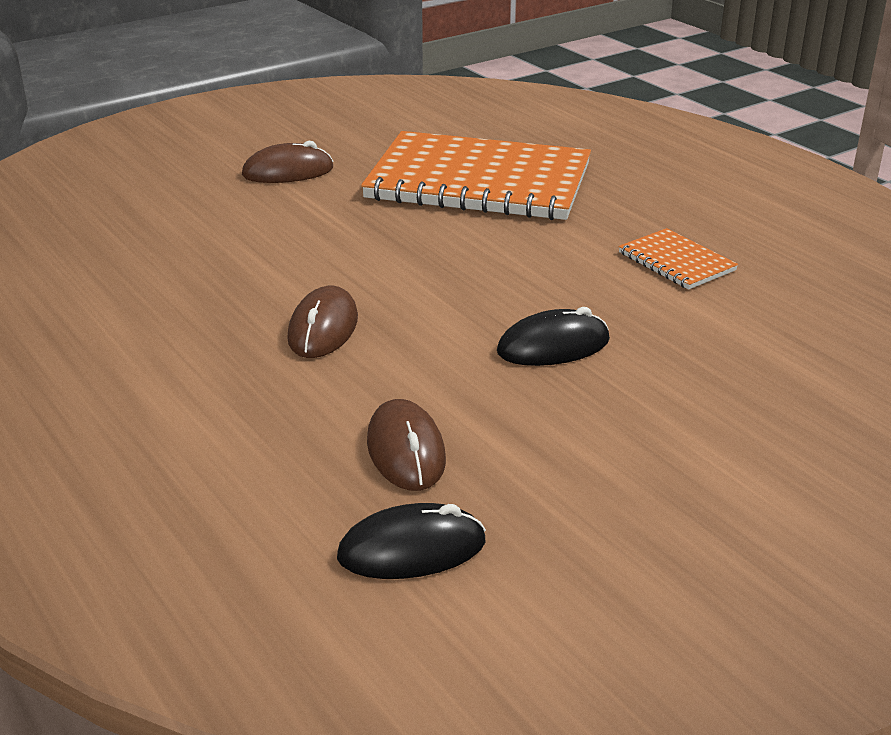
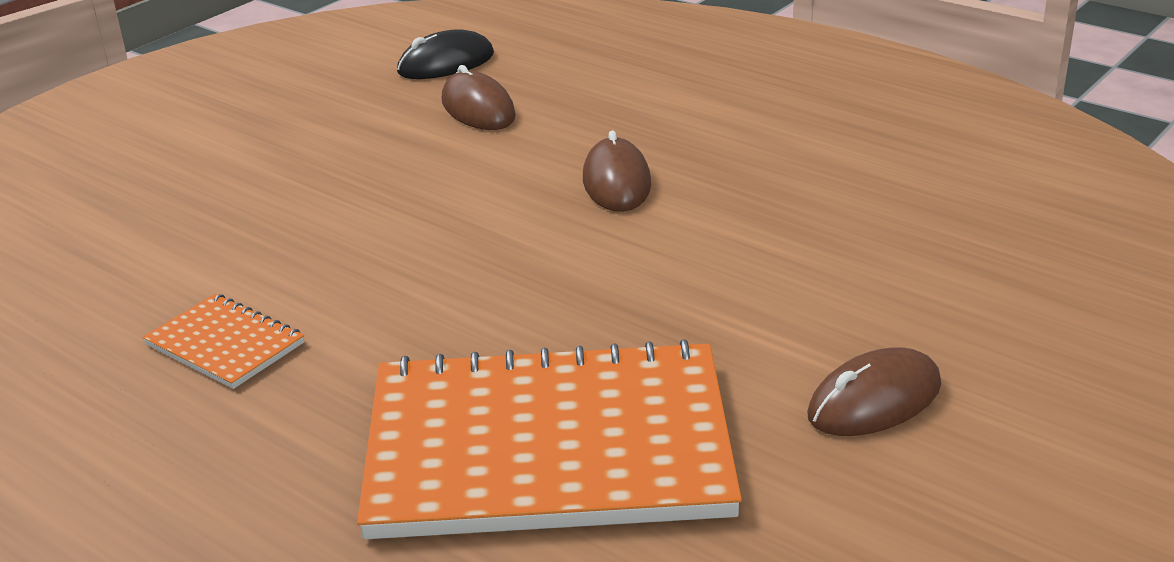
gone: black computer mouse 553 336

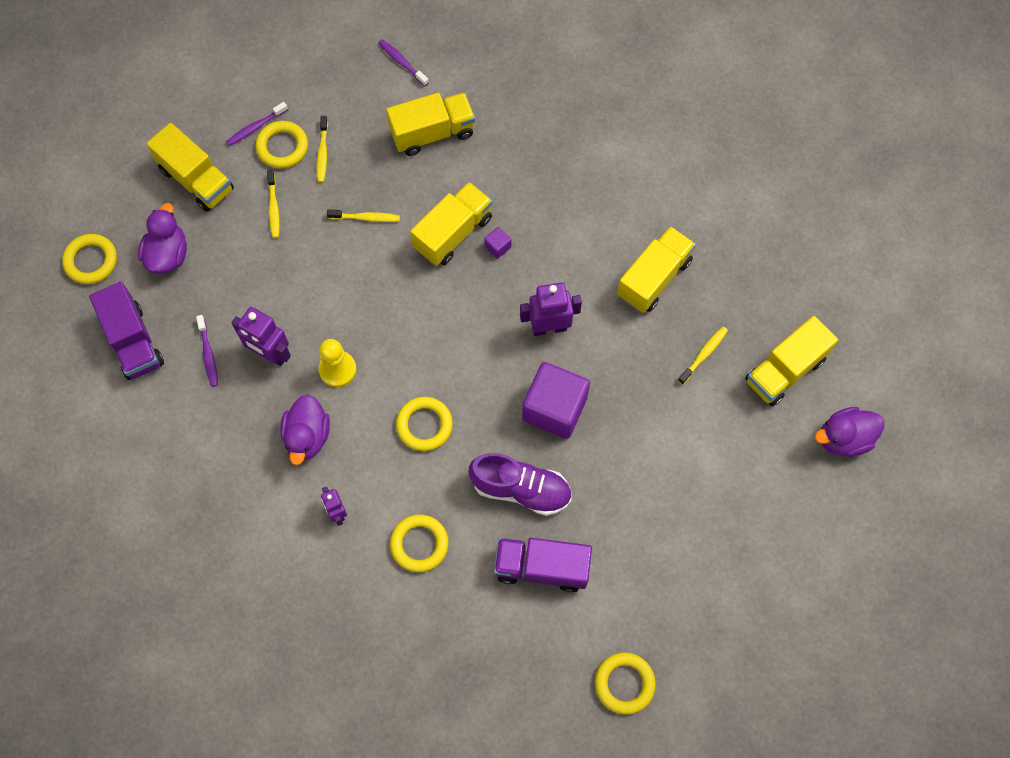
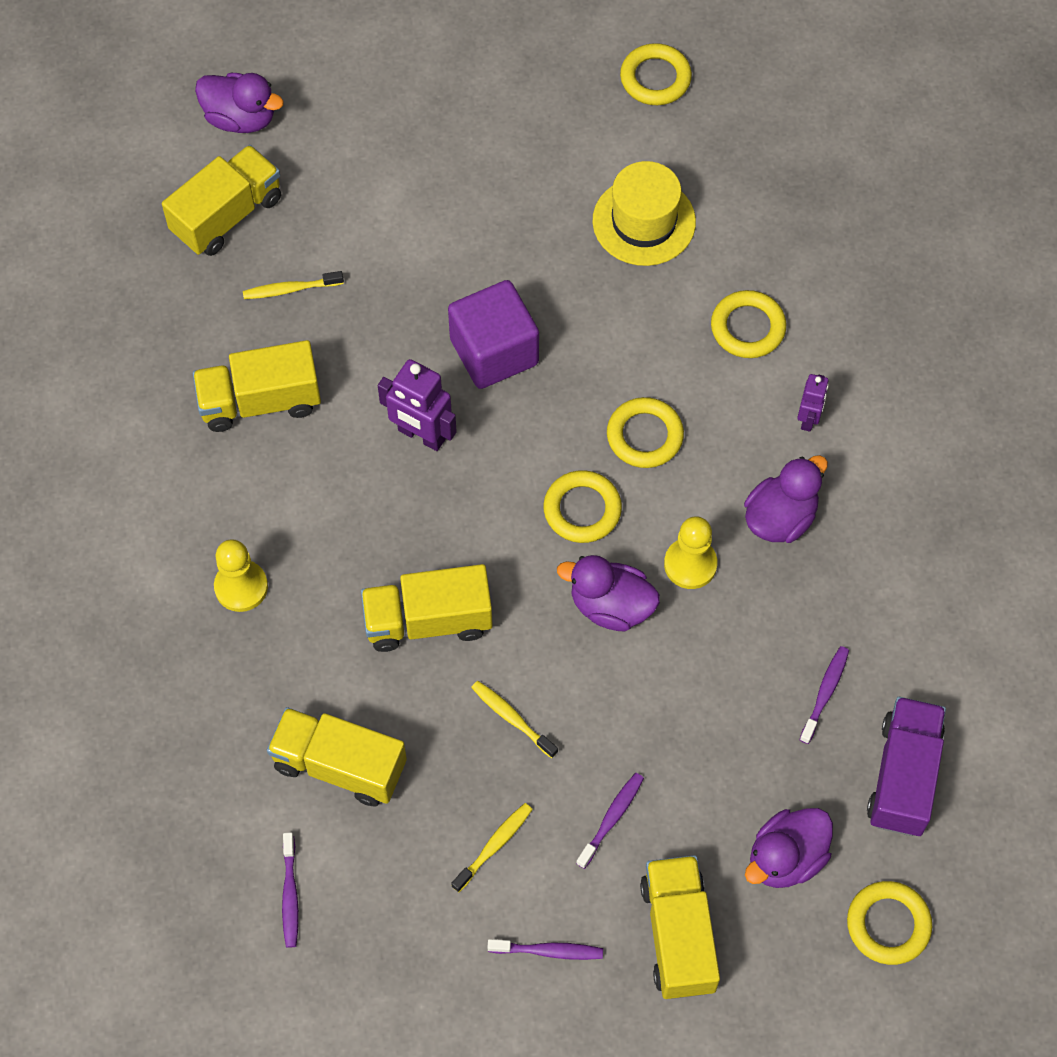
gone: violet toy robot 261 336; violet shoe 520 484; violet solid cube 497 243
new: yellow game pawn 241 575; violet toy duck 608 593
shifted: yellow hoop 281 145 to 582 506
swapped: violet truck 543 565 to yellow hat 644 213
repainted: yellow dental brush 273 204 to violet dental brush 610 821
rotated: yellow truck 791 361 = 221 200 45 degrees counterclockwise

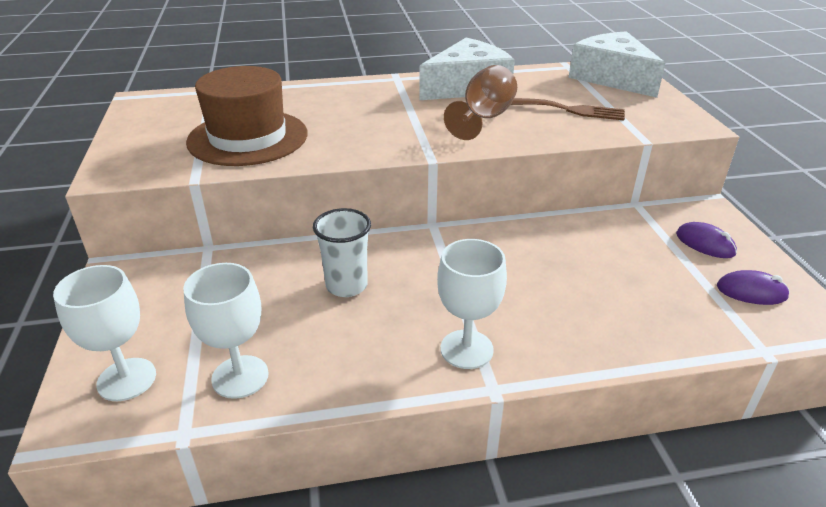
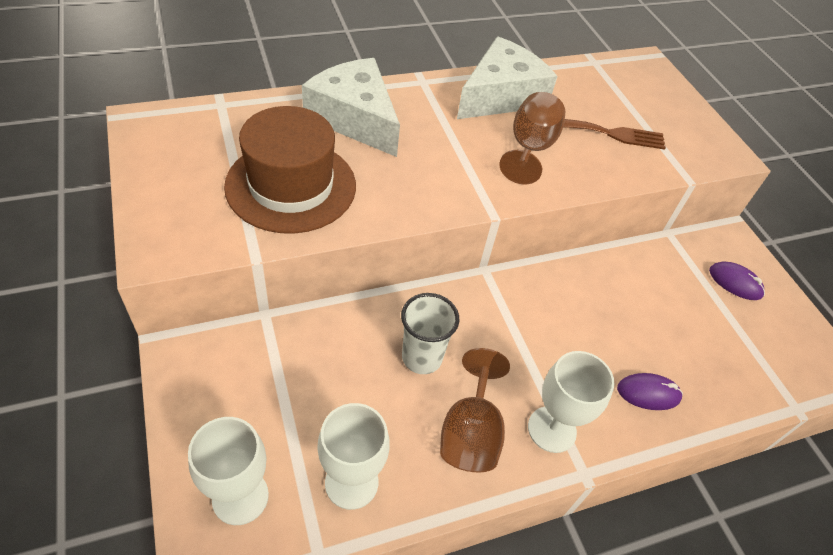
new: russet goblet 475 410
shifted: white cheese wedge 617 64 to 351 107; violet computer mouse 753 287 to 650 391

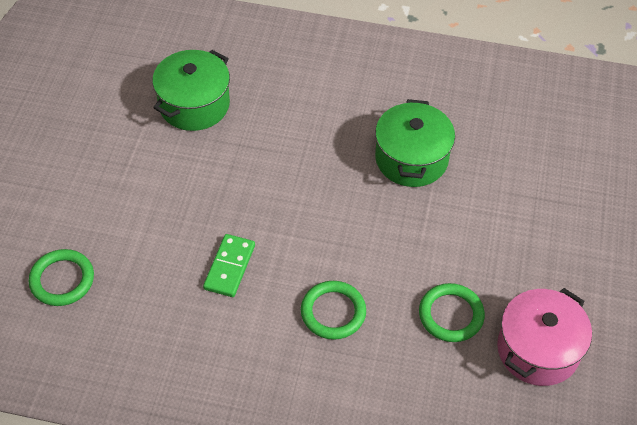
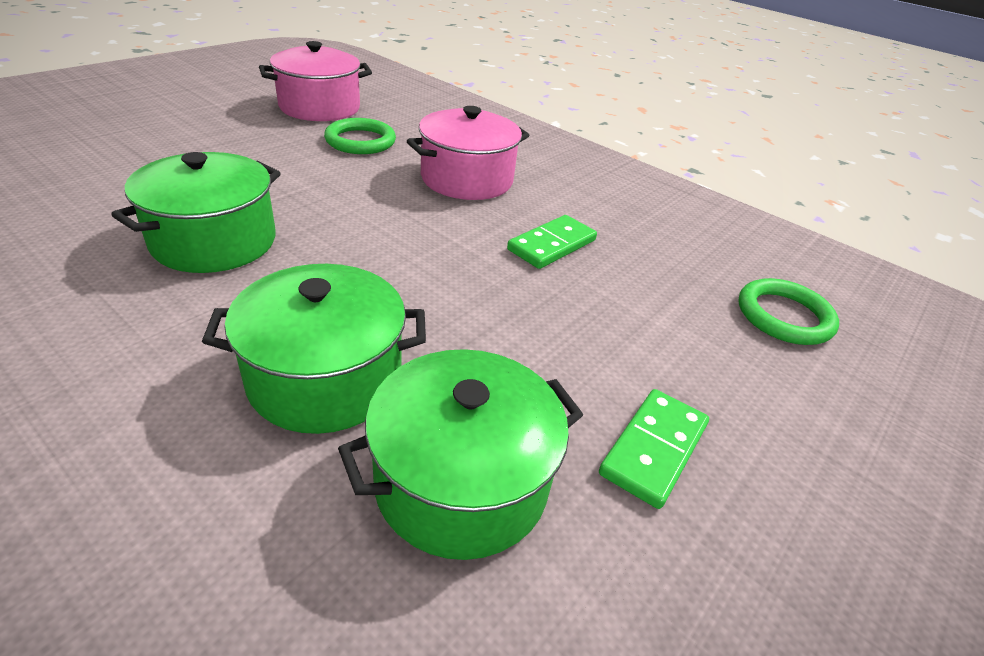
new: emerald stockpot 314 349; emerald domino piece 654 449
swapped: emerald hoop 333 310 to rose-pink stockpot 468 153

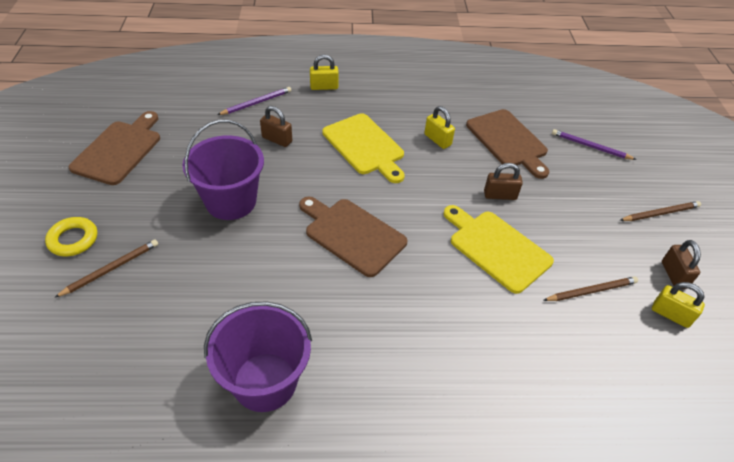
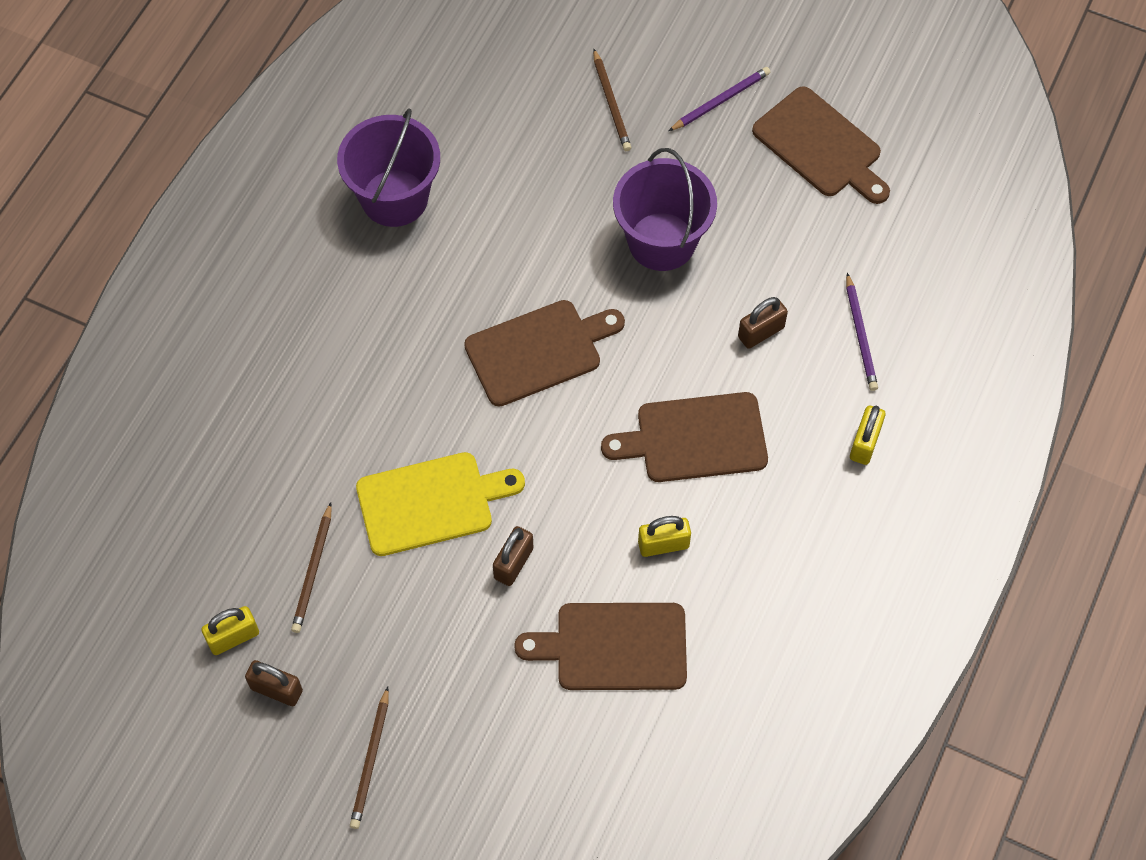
gone: yellow hoop 71 236
shifted: violet lead pencil 594 144 to 719 99
repainted: yellow bread board 363 148 to russet bread board 684 437

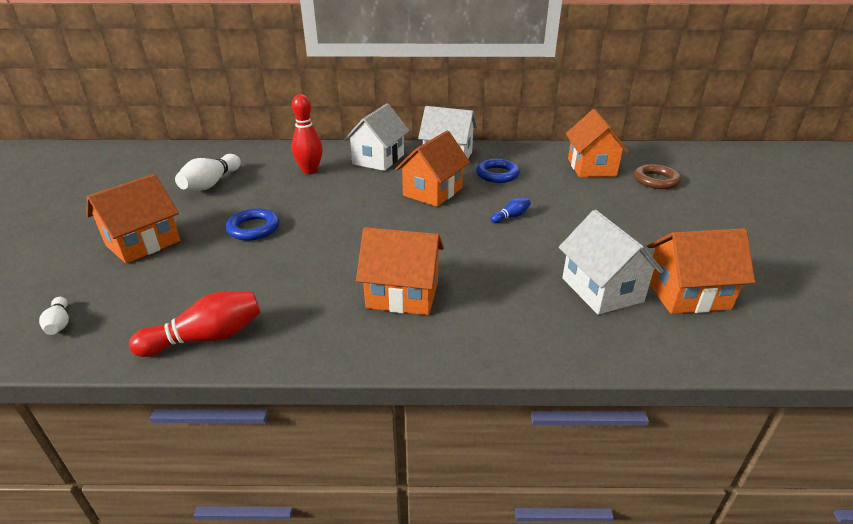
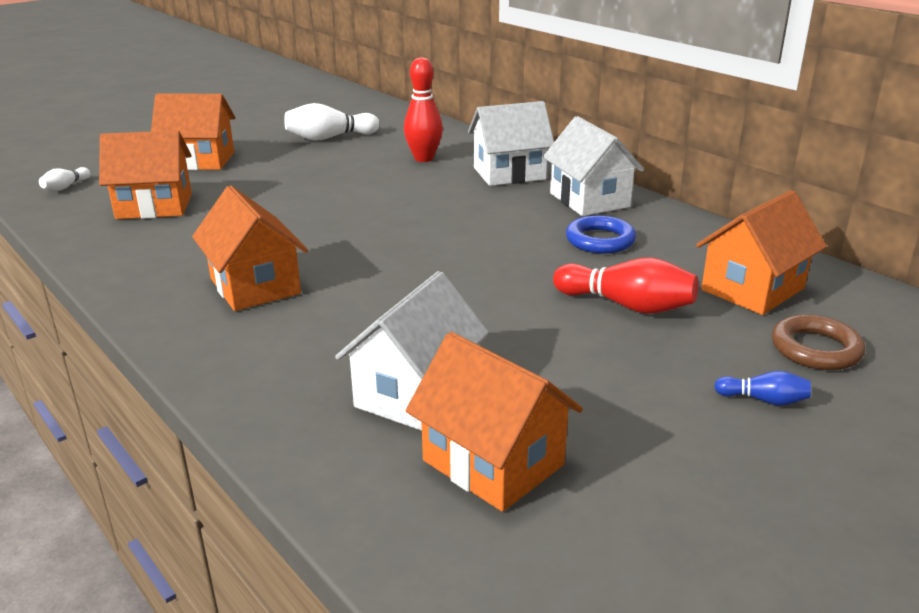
gone: royal blue hoop 253 224
shifted: crimson bowling pin 195 324 to 625 286; orange toy house 432 169 to 145 174; royal blue bowling pin 511 210 to 762 388

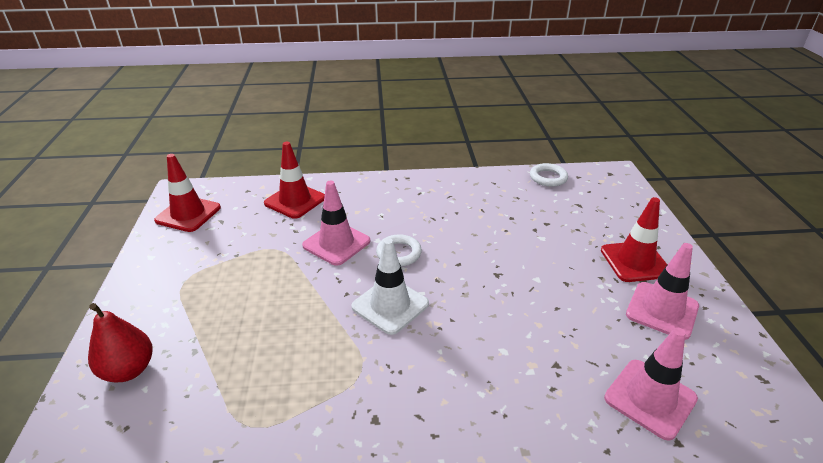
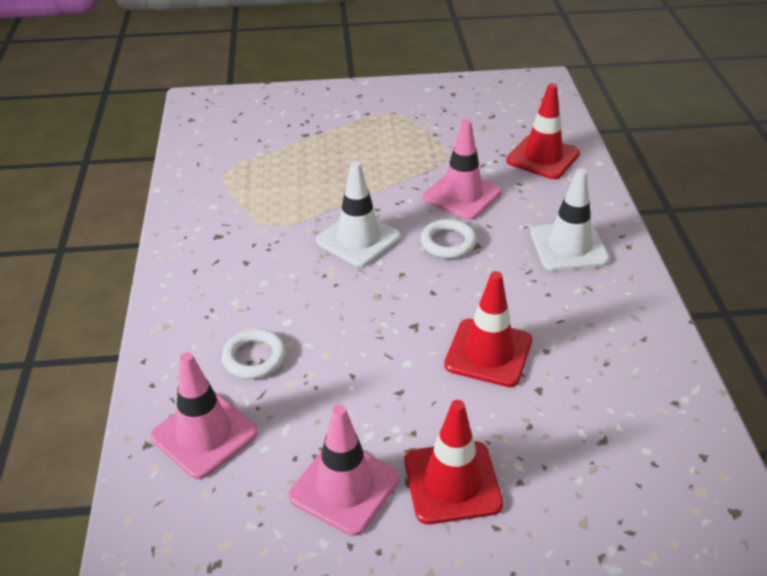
gone: crimson toy pear 120 343
new: white road cone 570 219
shifted: crimson road cone 187 193 to 488 329; white hoop 549 175 to 253 354

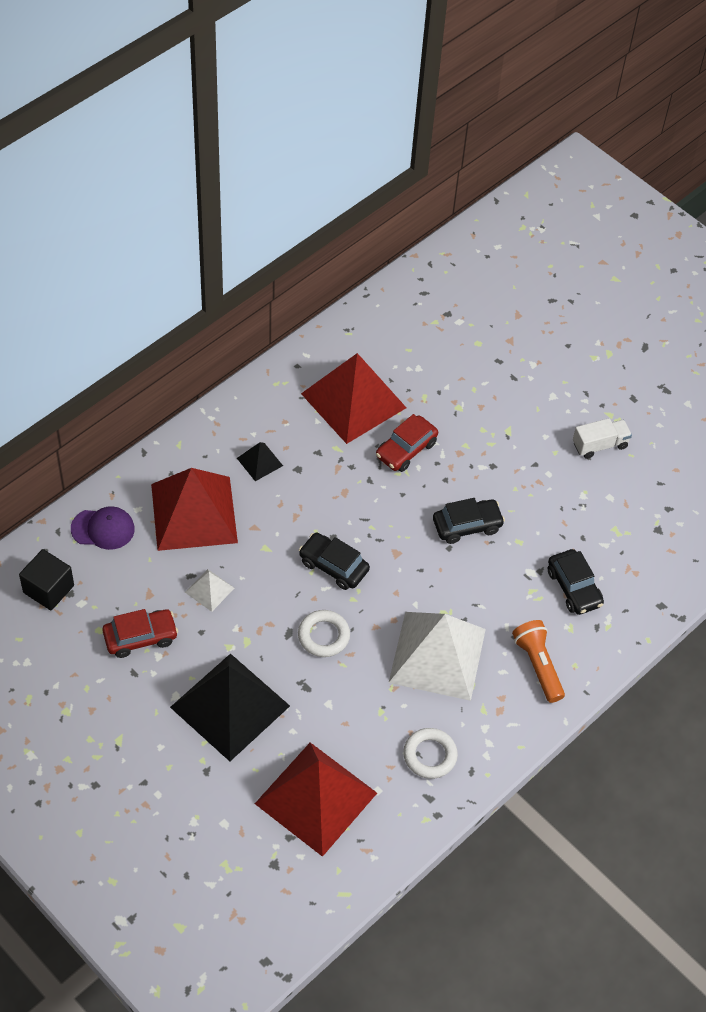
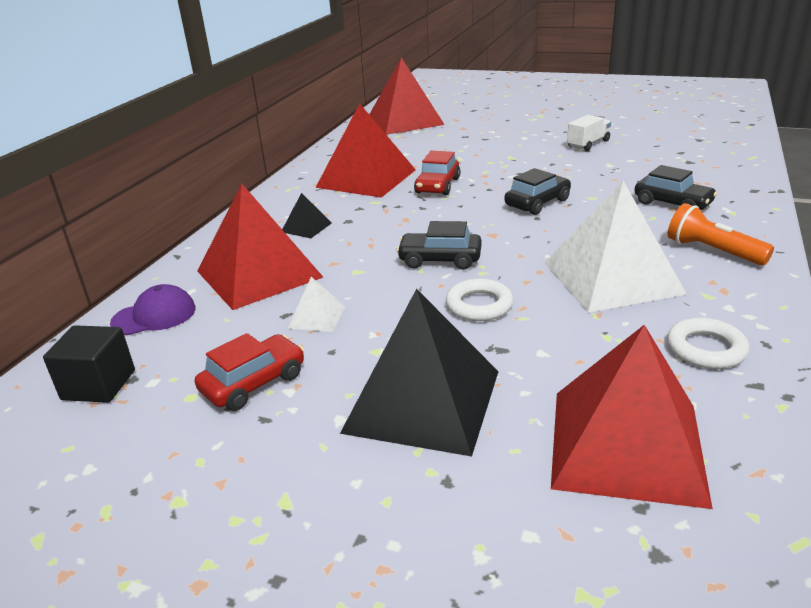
new: crimson pyramid 407 96

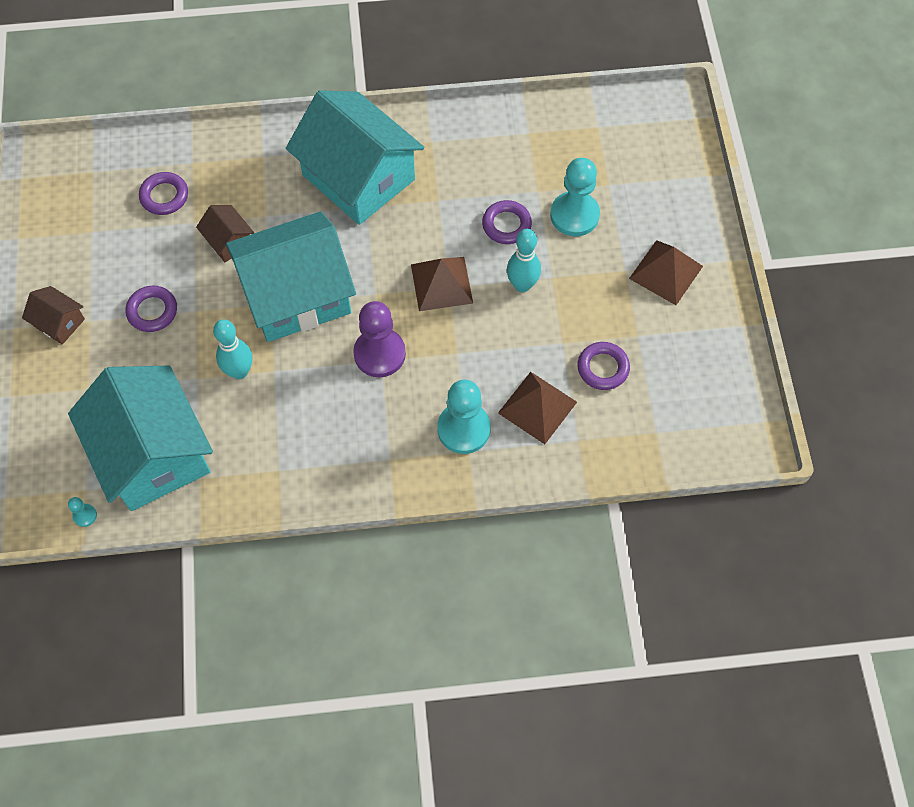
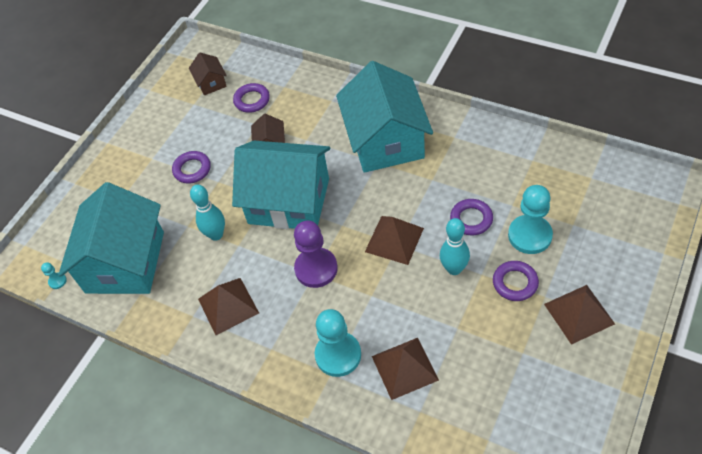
new: russet pyramid 228 306
shifted: russet toy house 53 315 to 208 74; violet hoop 603 366 to 516 281

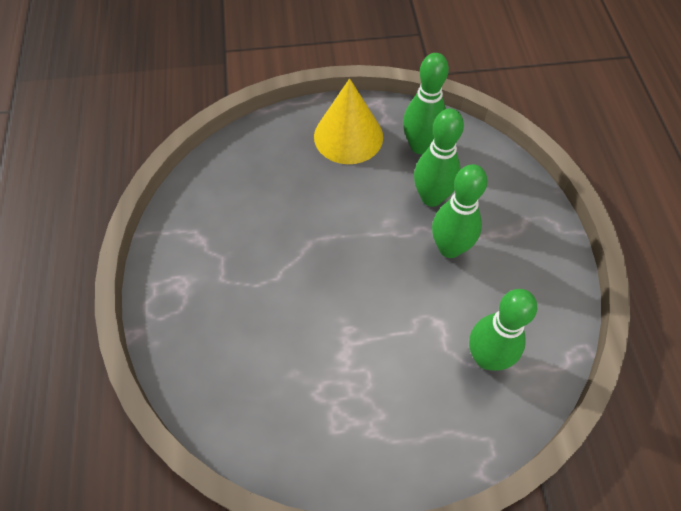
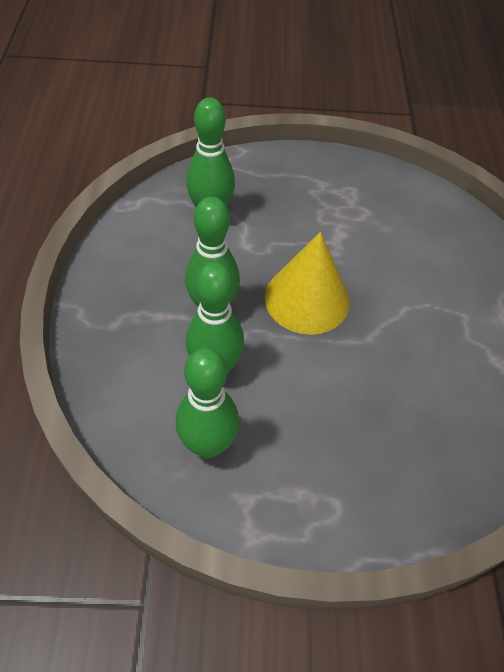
shifted: yellow cone 348 121 to 307 283

